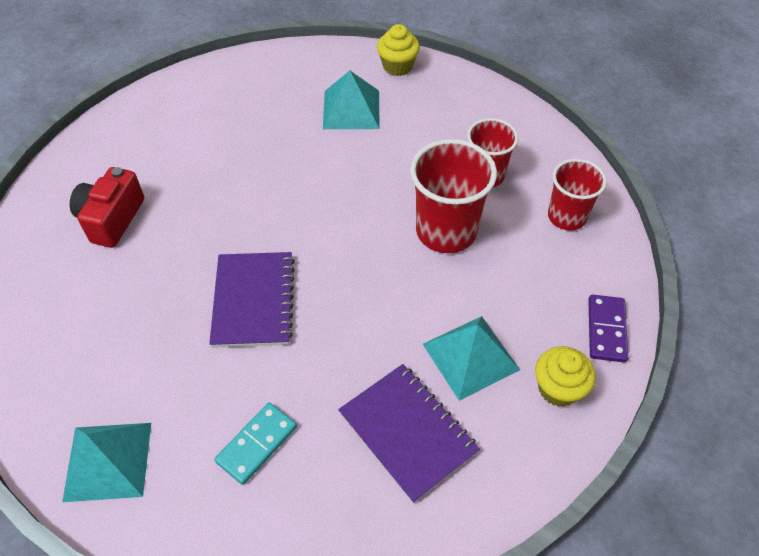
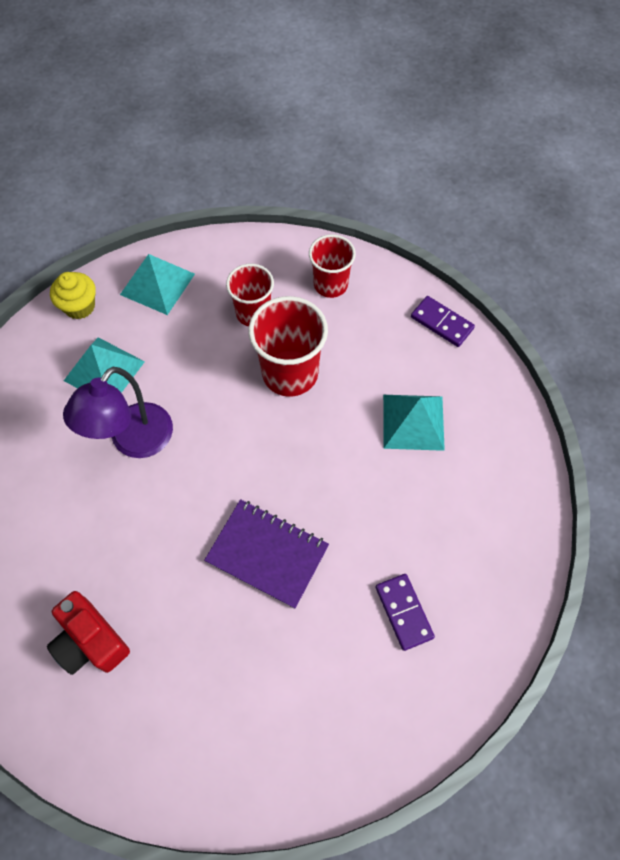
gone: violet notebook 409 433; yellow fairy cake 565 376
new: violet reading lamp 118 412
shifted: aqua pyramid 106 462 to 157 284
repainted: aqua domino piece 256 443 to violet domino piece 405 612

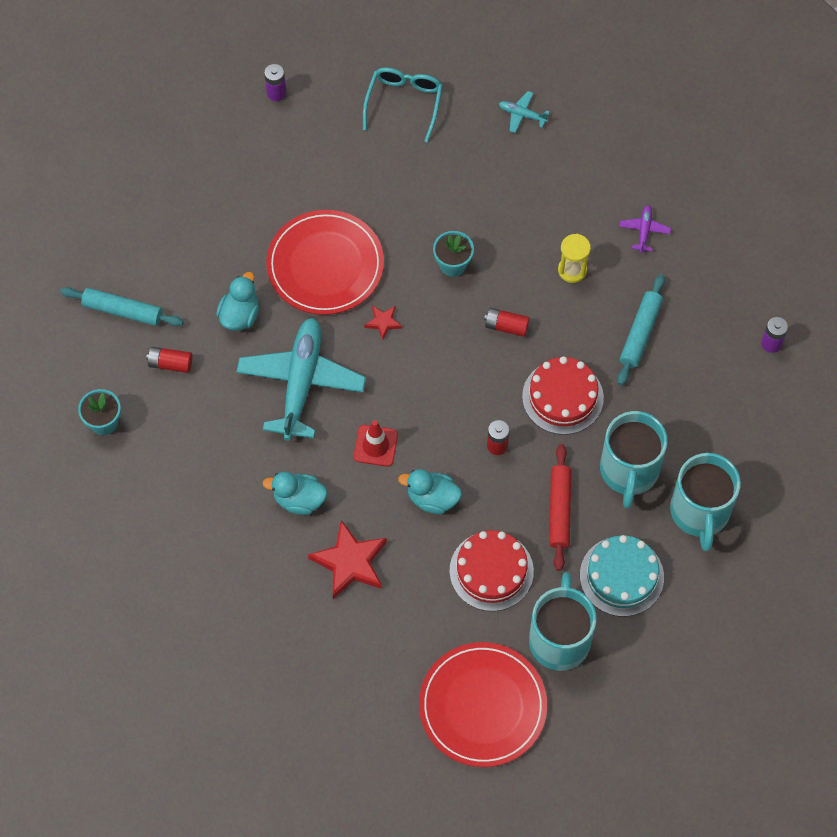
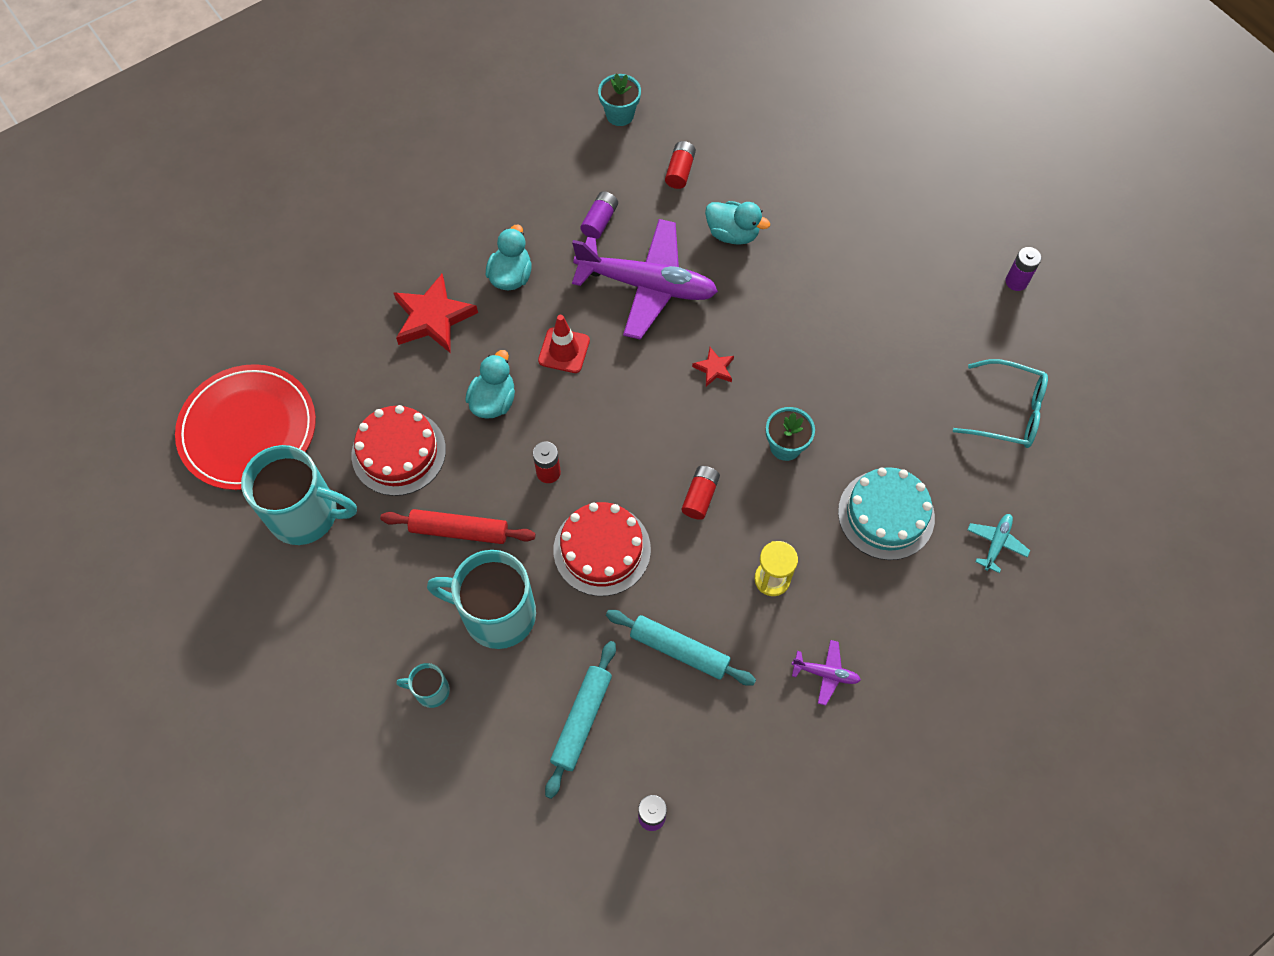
gone: crimson flat dish 325 262
new: violet power cell 599 215
shifted: aqua pastry roller 122 307 to 580 720; aqua layer cake 622 576 to 886 513
repainted: aqua plane 301 379 to violet plane 645 279
scaled: aqua tea mug 705 502 = 423 685 x0.47

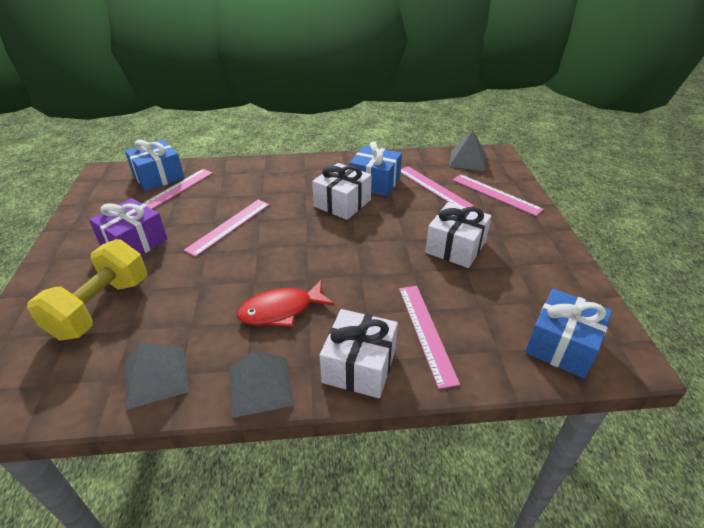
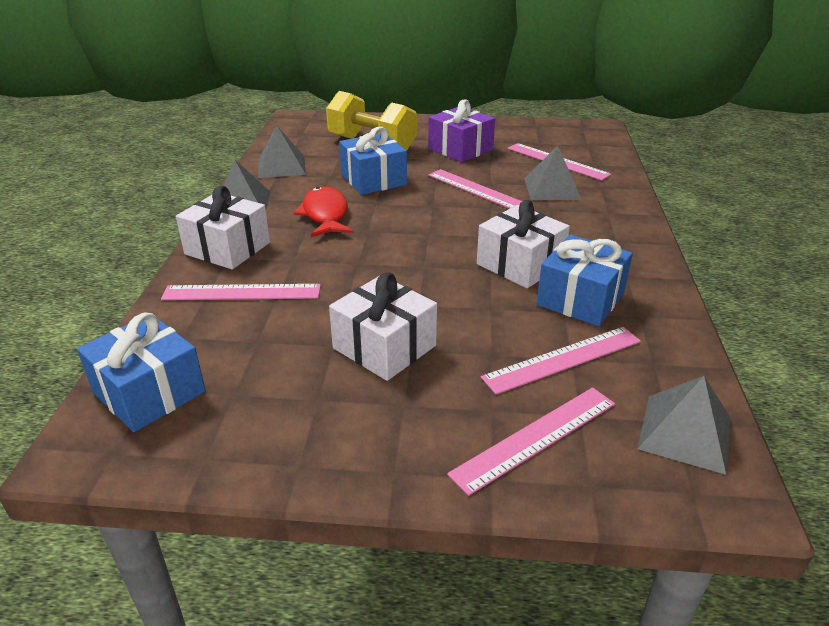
new: gray pyramid 553 172
shifted: royal blue wrapped gift 154 165 to 373 161

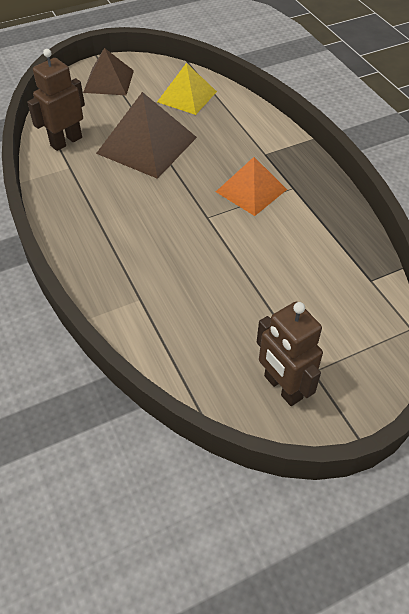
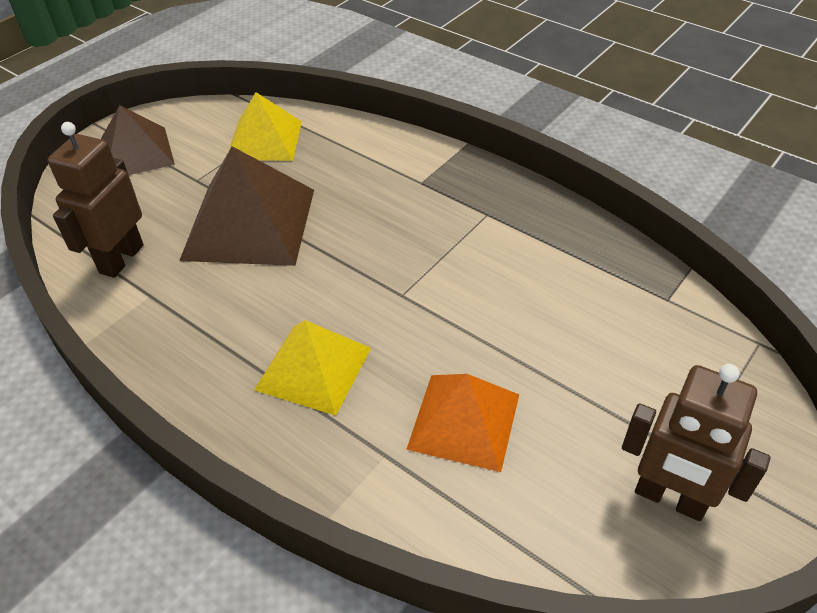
new: yellow pyramid 312 368
shifted: orange pyramid 251 186 to 462 423

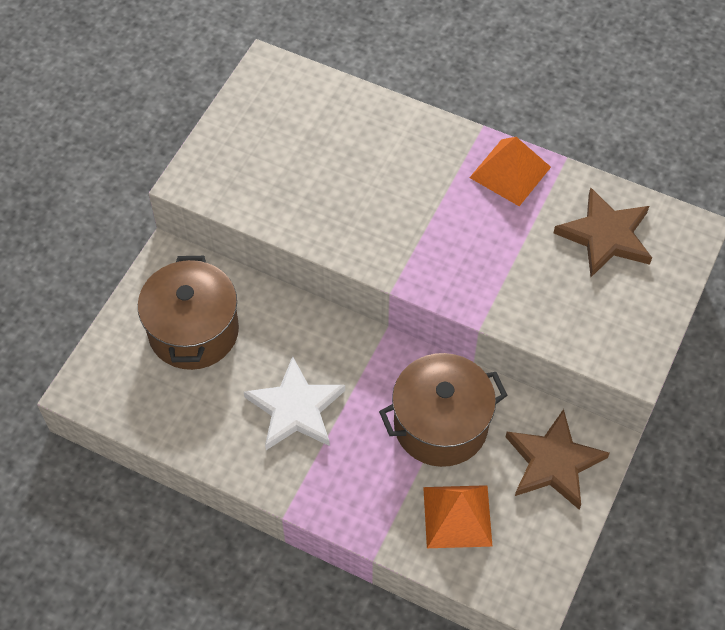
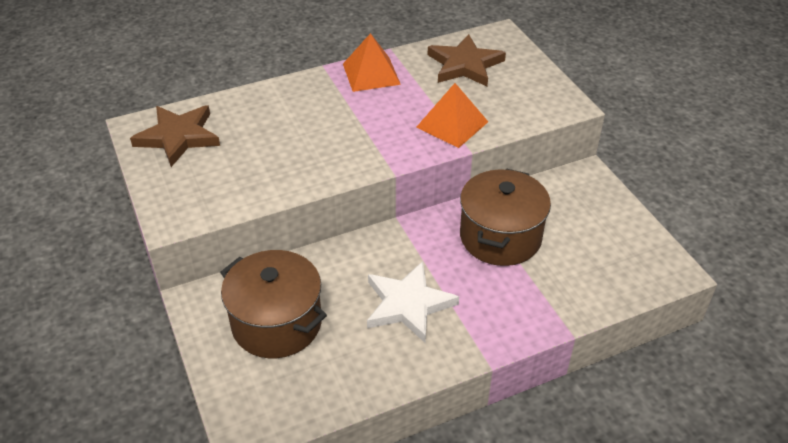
shifted: orange pyramid 458 516 to 452 115; russet five-pointed star 558 459 to 175 136

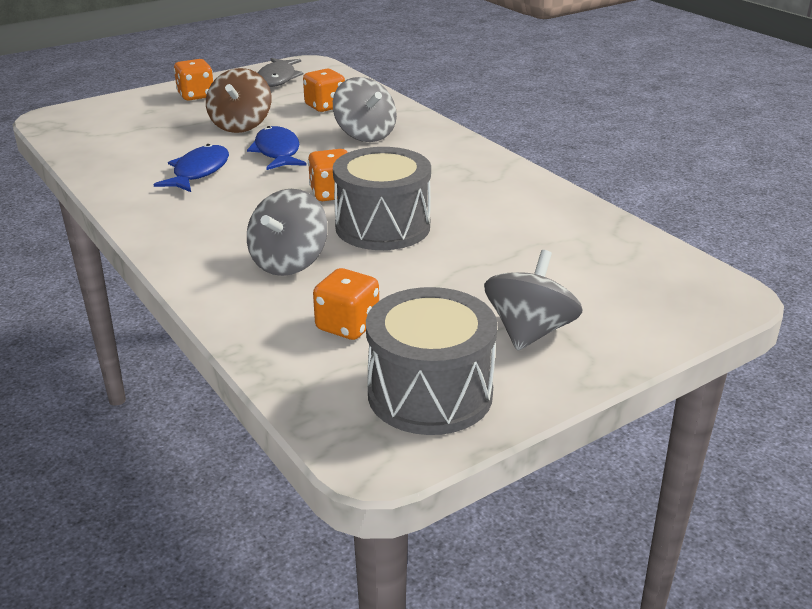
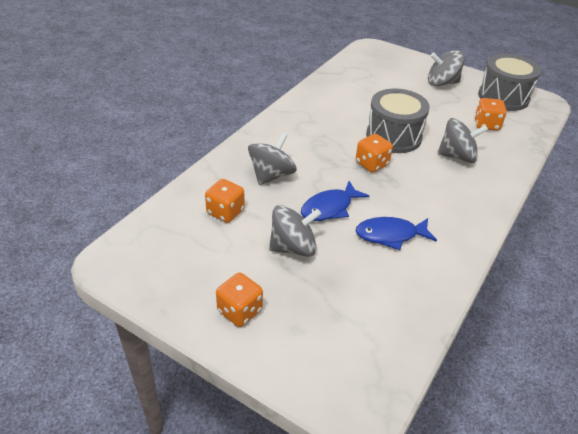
gone: gray fish 281 72
repainted: russet spinning top 238 100 to gray spinning top 295 231

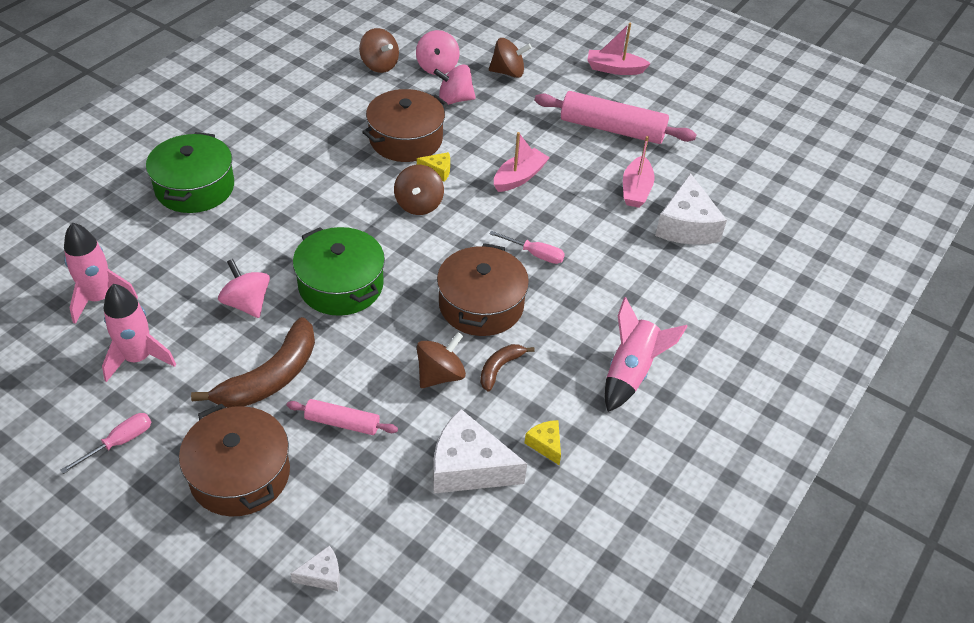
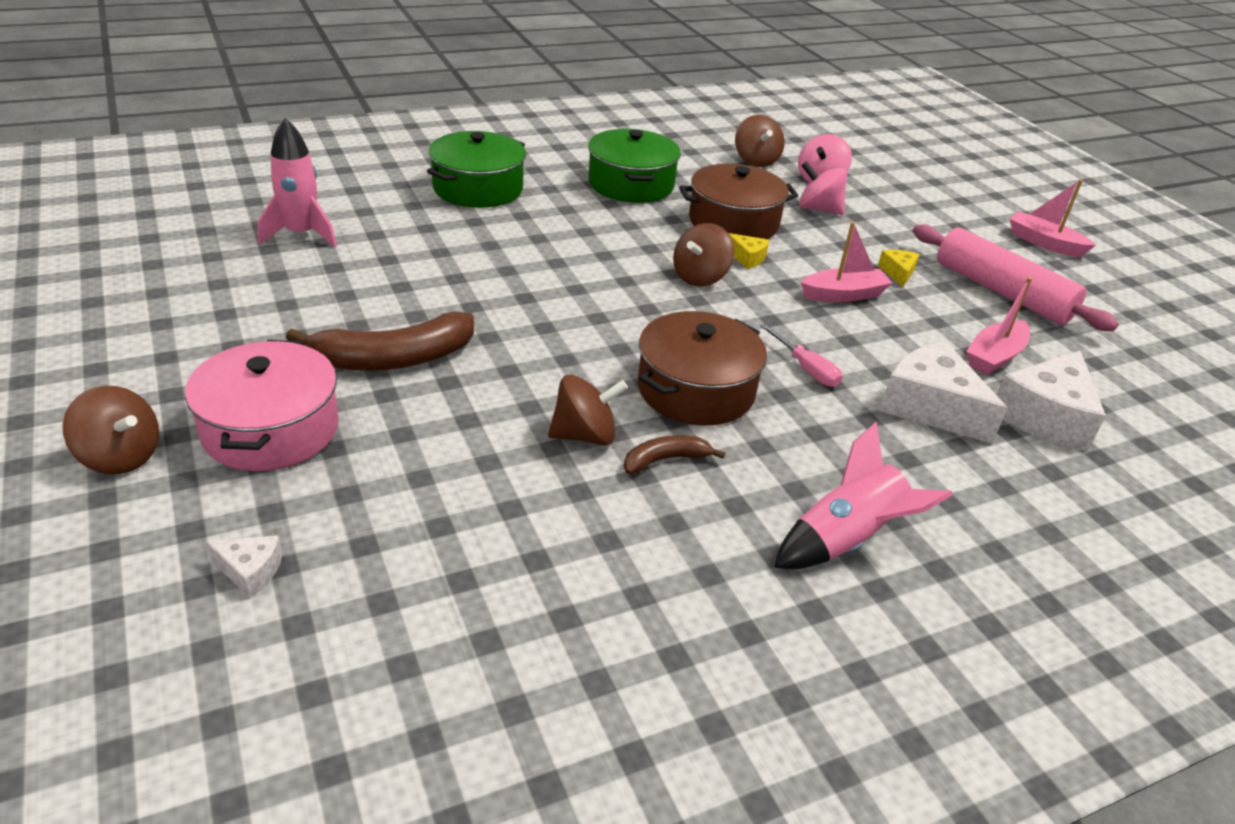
gone: rose-pink screwdriver 106 443; rose-pink spaceship 139 333; rose-pink spinning top 244 288; rose-pink pastry roller 342 417
shifted: emerald stockpot 339 271 to 634 166; white cheese wedge 480 451 to 943 393; russet spinning top 510 58 to 111 430; yellow cheese wedge 543 442 to 899 268
repainted: russet stockpot 234 460 to rose-pink stockpot 262 405

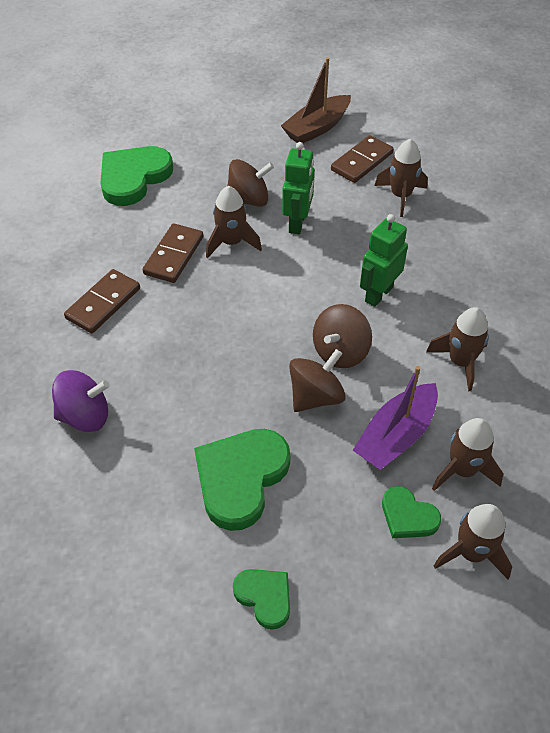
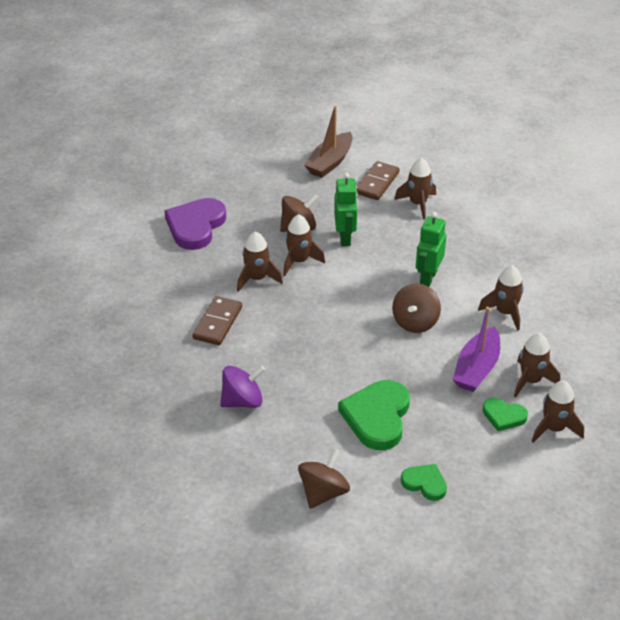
shifted: russet spinning top 317 380 to 324 478
swapped: russet domino piece 173 253 to russet spaceship 260 261
repainted: emerald love heart 136 176 to violet love heart 195 224

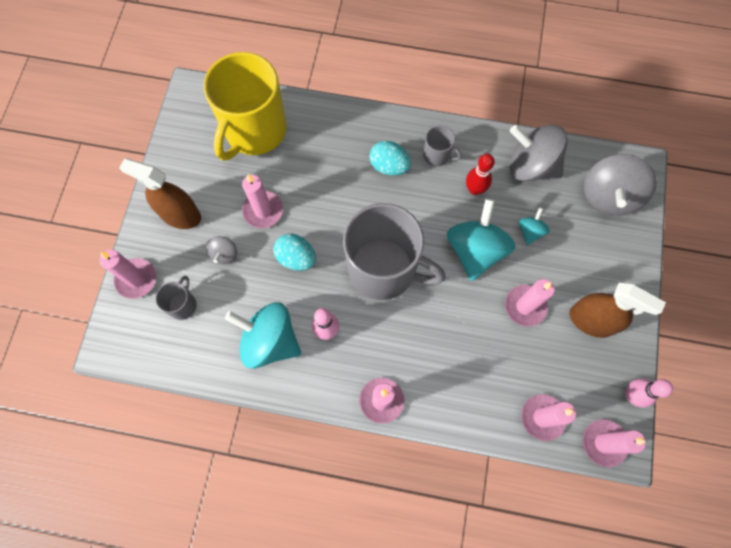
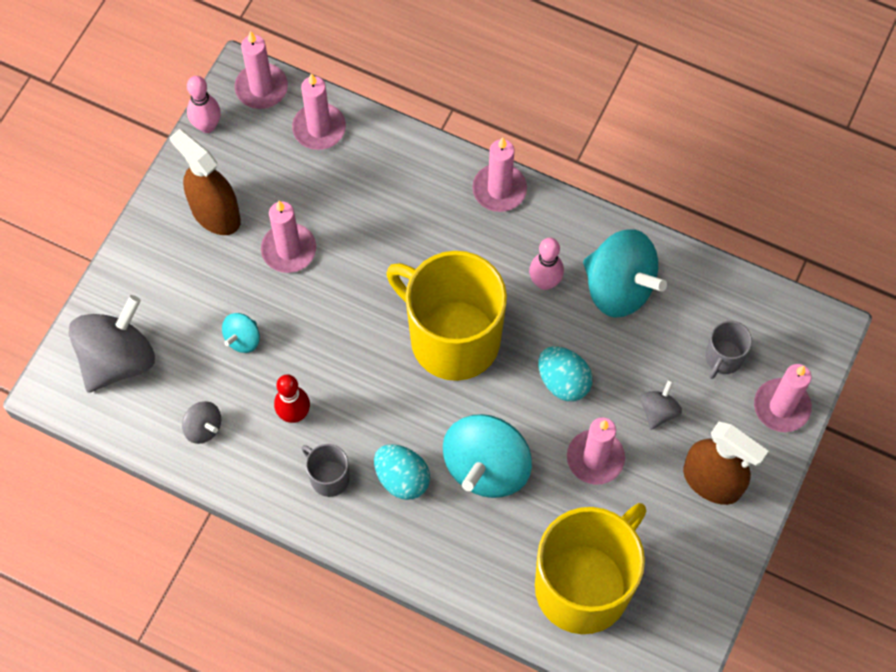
shifted: aqua spinning top 481 240 to 487 456
repainted: gray tea mug 394 251 to yellow tea mug 447 316
scaled: gray spinning top 538 153 = 201 422 x0.48

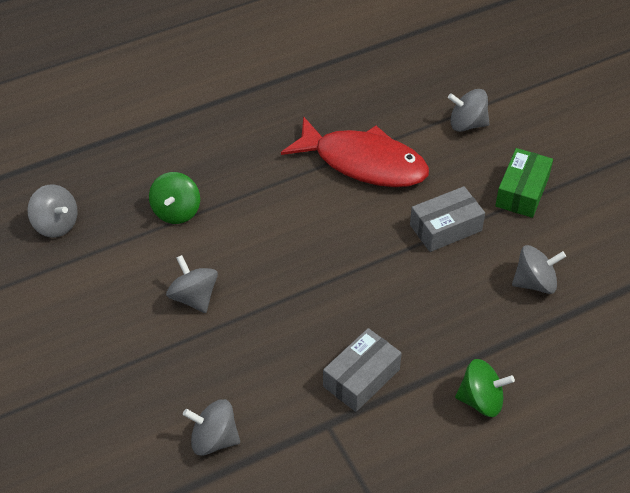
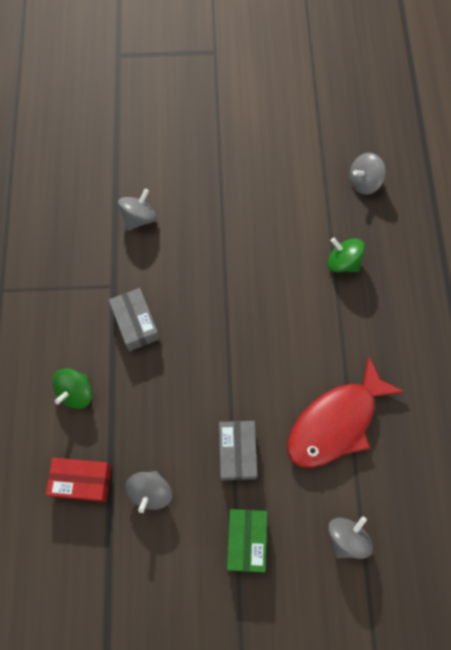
gone: gray spinning top 192 284
new: crimson package 79 480
rotated: emerald package 524 183 = 247 540 45 degrees clockwise

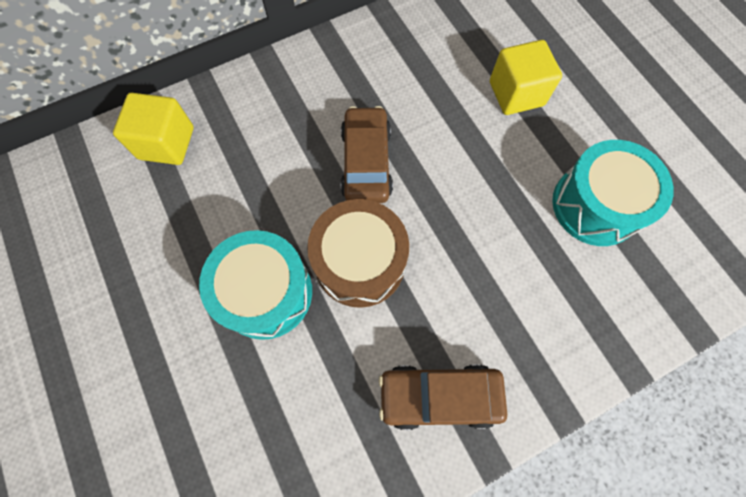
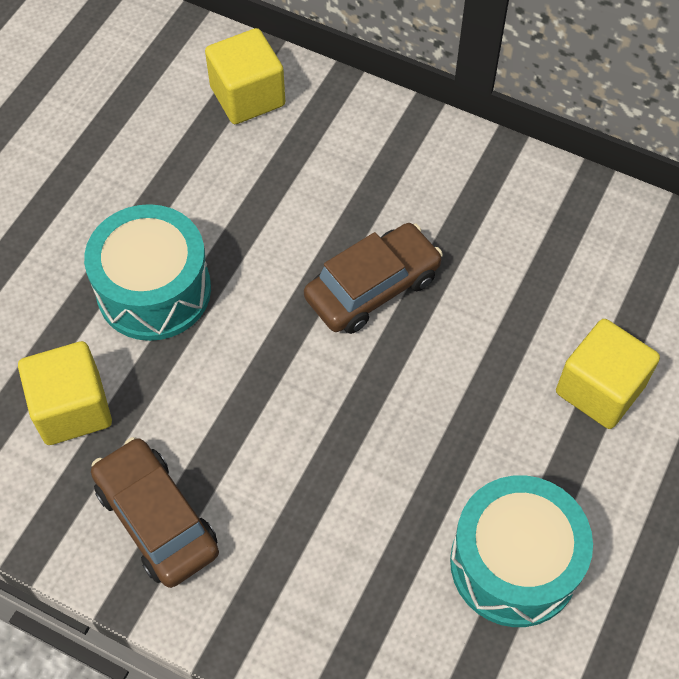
gone: russet drum 358 253
new: yellow solid cube 65 393

